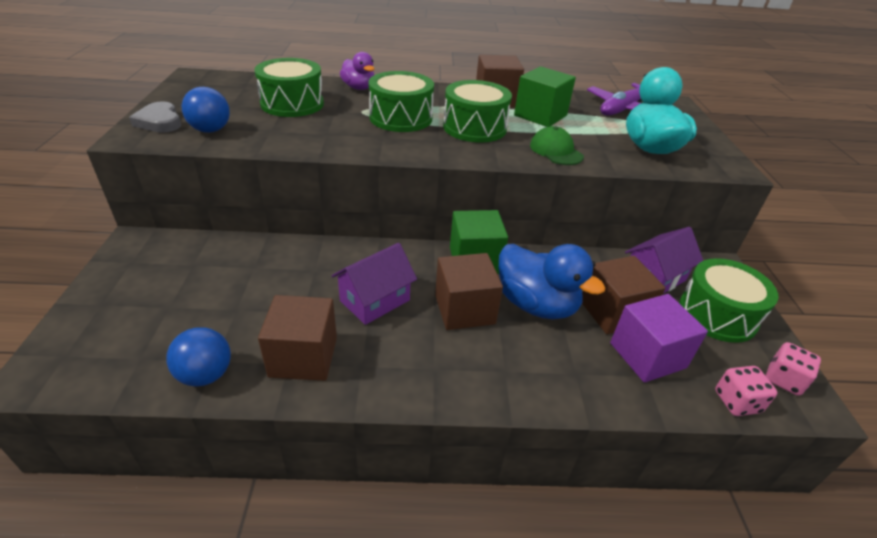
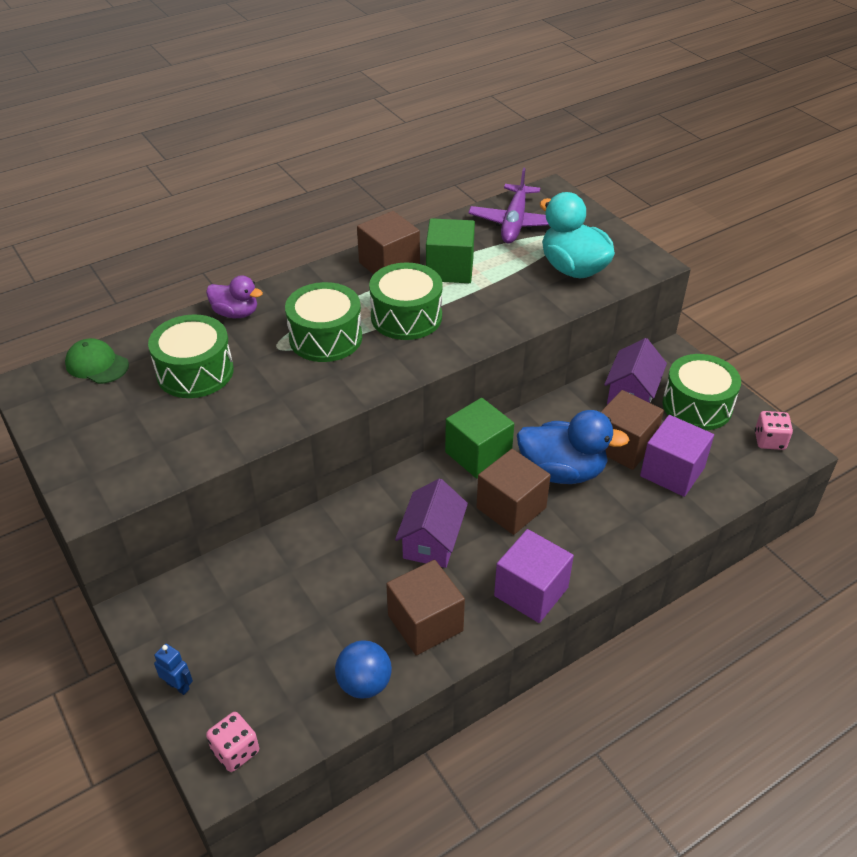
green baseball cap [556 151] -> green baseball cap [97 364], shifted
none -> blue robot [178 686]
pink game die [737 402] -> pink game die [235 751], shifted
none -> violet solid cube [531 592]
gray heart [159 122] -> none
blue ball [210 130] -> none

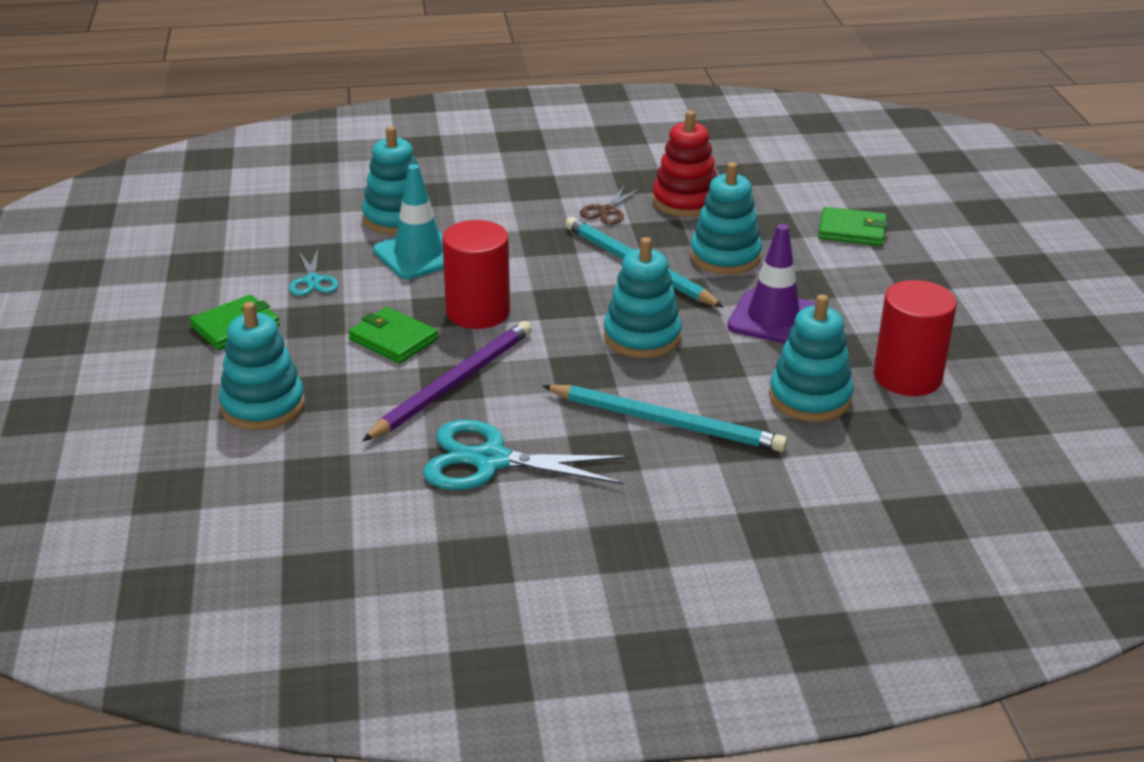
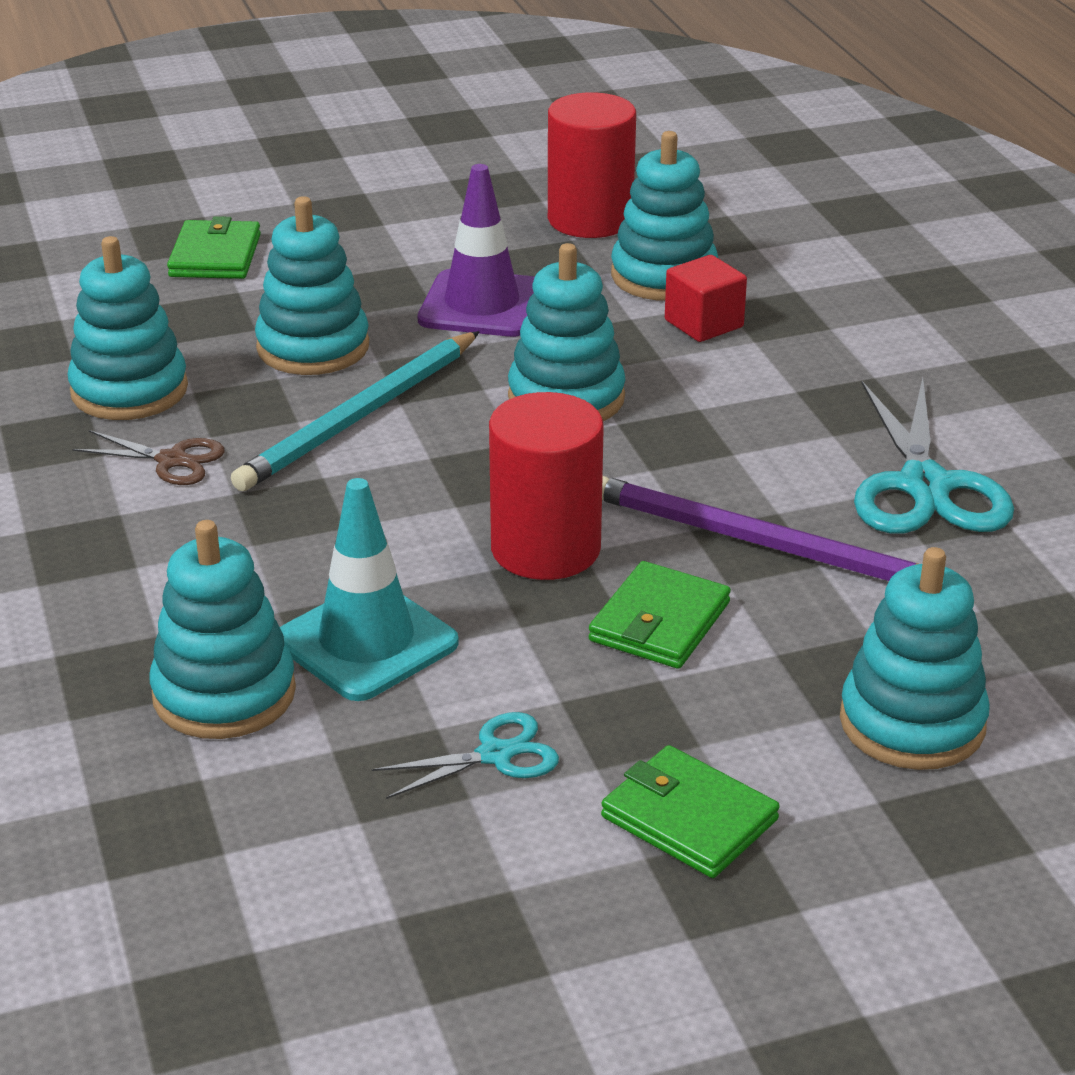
red stacking rings [685 201] -> aqua stacking rings [129 390]
none -> red solid cube [704 323]
aqua lead pencil [666 422] -> none

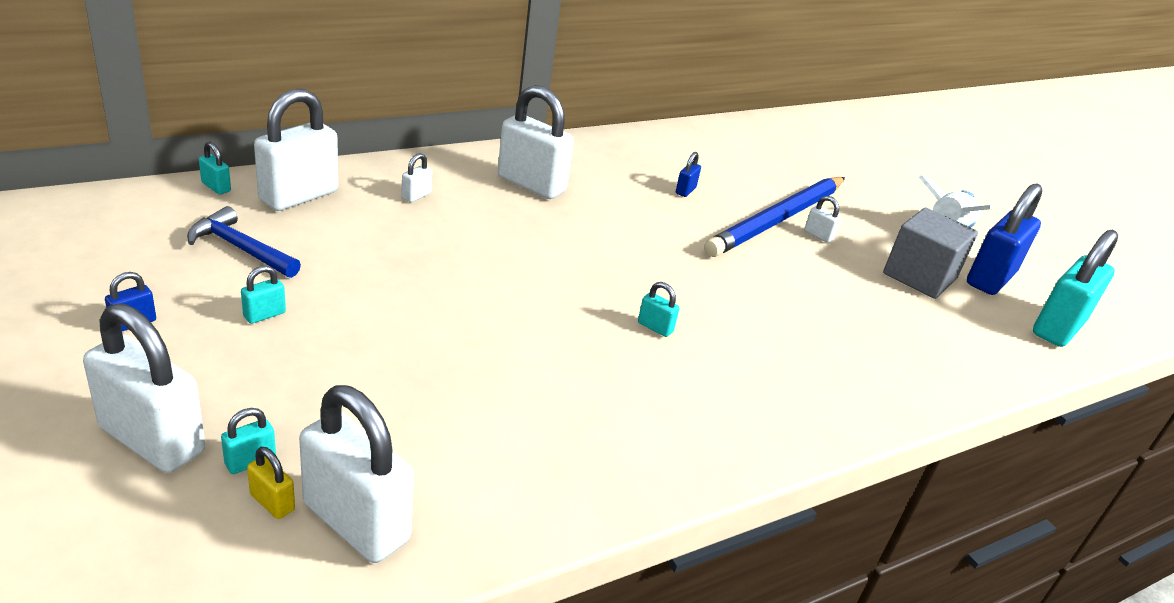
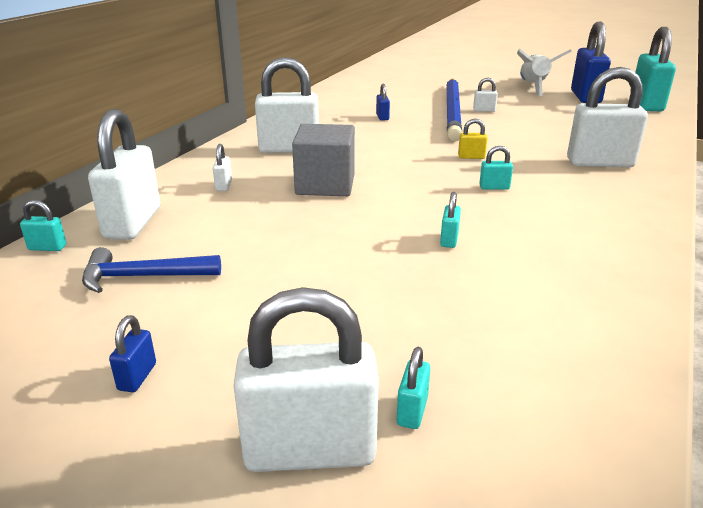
gray solid cube [919 276] -> gray solid cube [325 184], shifted
aqua lock [264 315] -> aqua lock [449 240], shifted
bright yellow lock [272 502] -> bright yellow lock [471 157], shifted
pure white lock [356 522] -> pure white lock [600 163], shifted

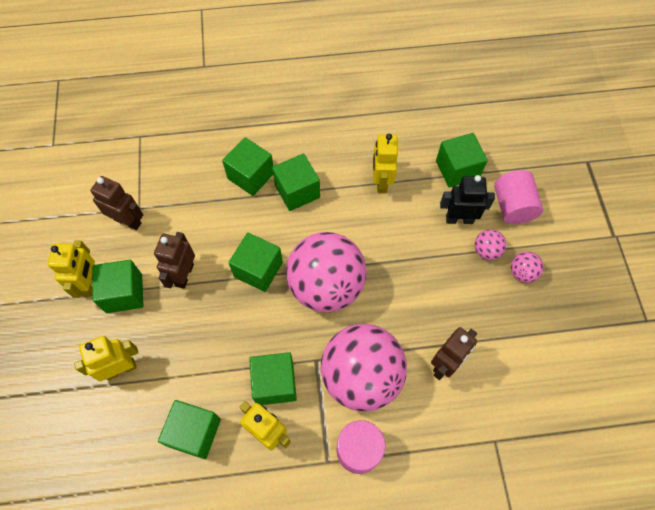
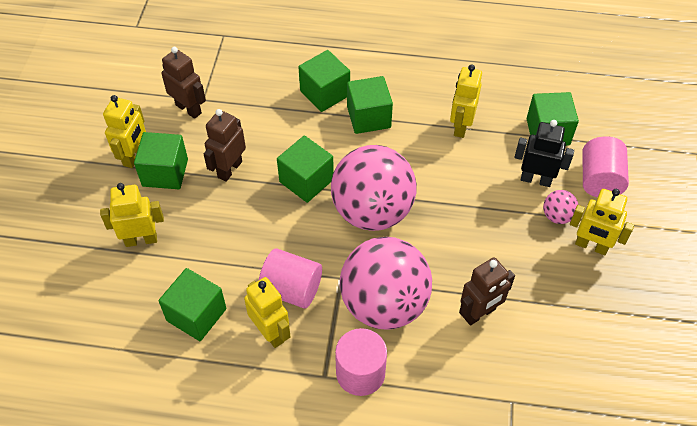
green solid cube [275 383] -> pink solid cylinder [291 289]
pink ball [522 273] -> bright yellow robot [591 246]

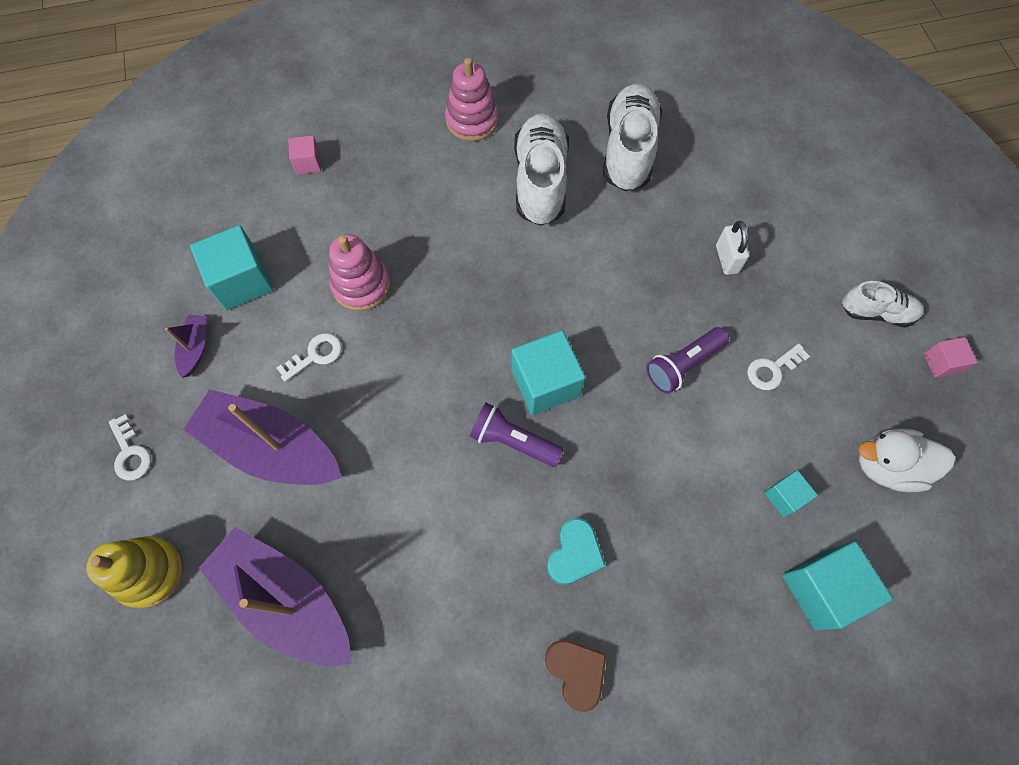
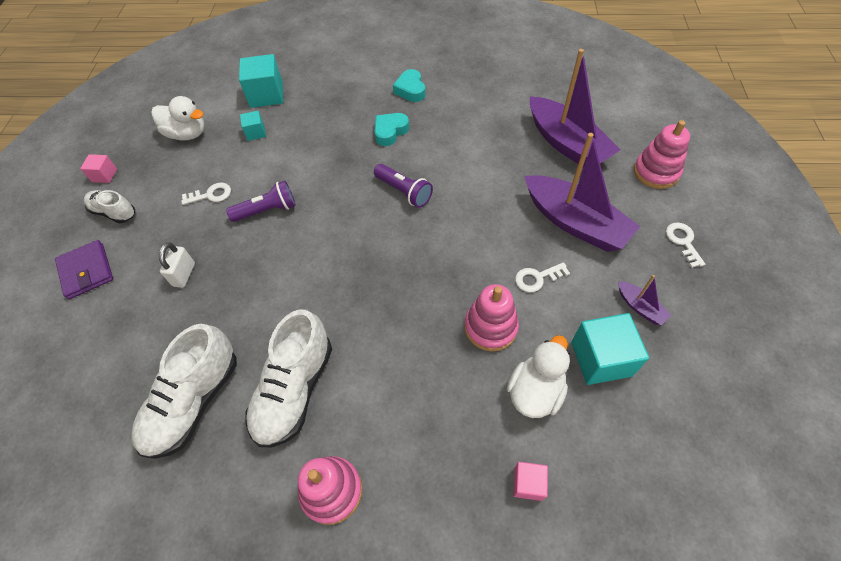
none -> violet card wallet [86 271]
russet heart [576 671] -> aqua heart [410 90]
none -> pure white duck [535 391]
violet boat [196 348] -> violet boat [640 307], 60 degrees counterclockwise
bright yellow stacking rings [150 572] -> pink stacking rings [656 172]
aqua solid cube [545 383] -> none

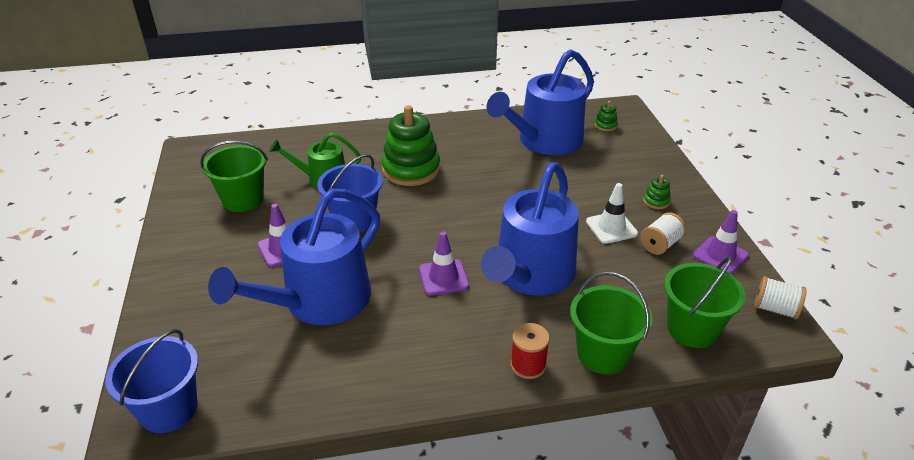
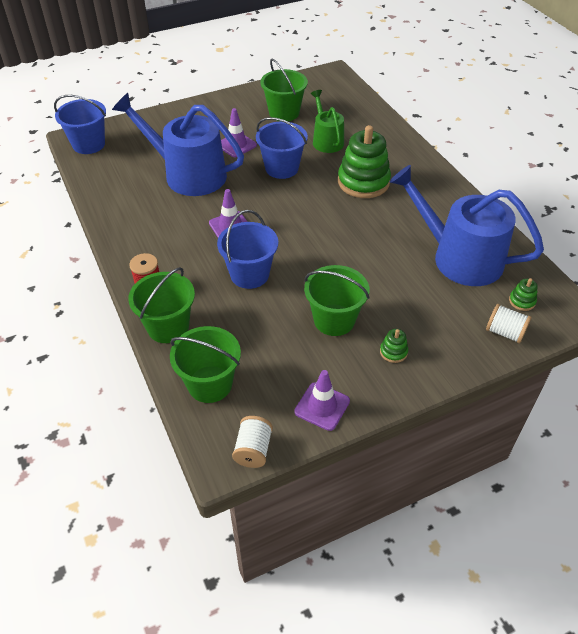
blue watering pot [531 274] -> blue pail [249 274]
pure white safety cone [611 228] -> green pail [334 320]
pure white spool [660 244] -> pure white spool [504 332], shifted

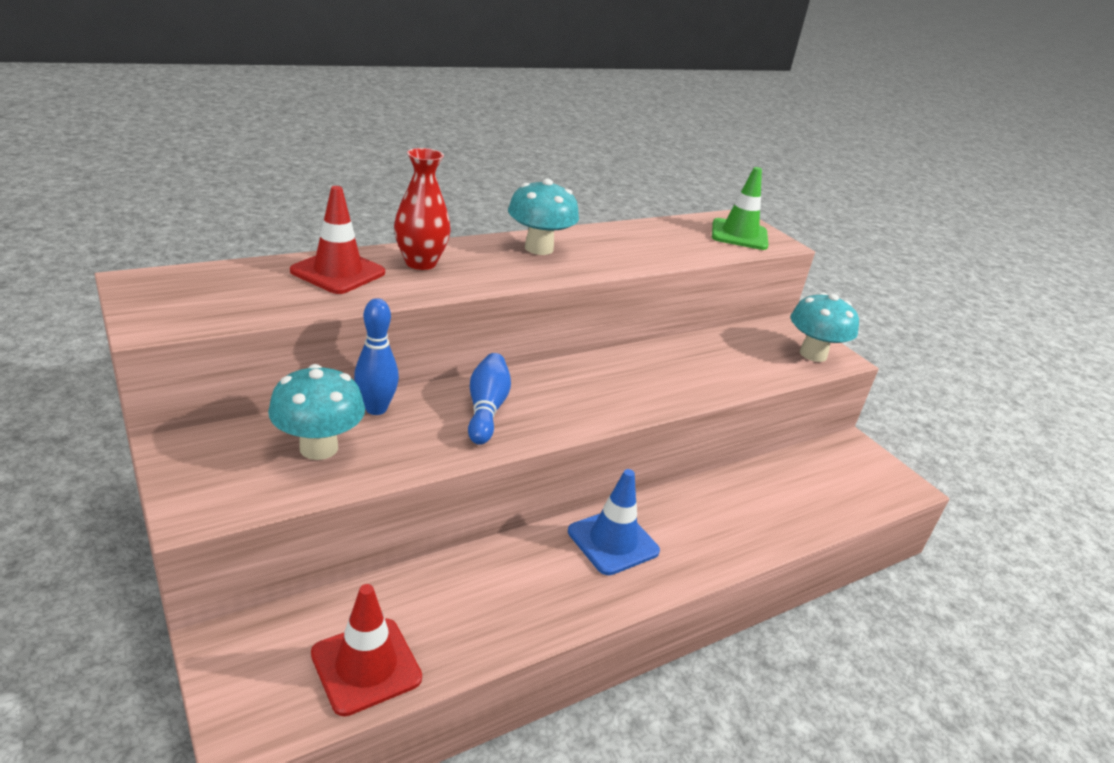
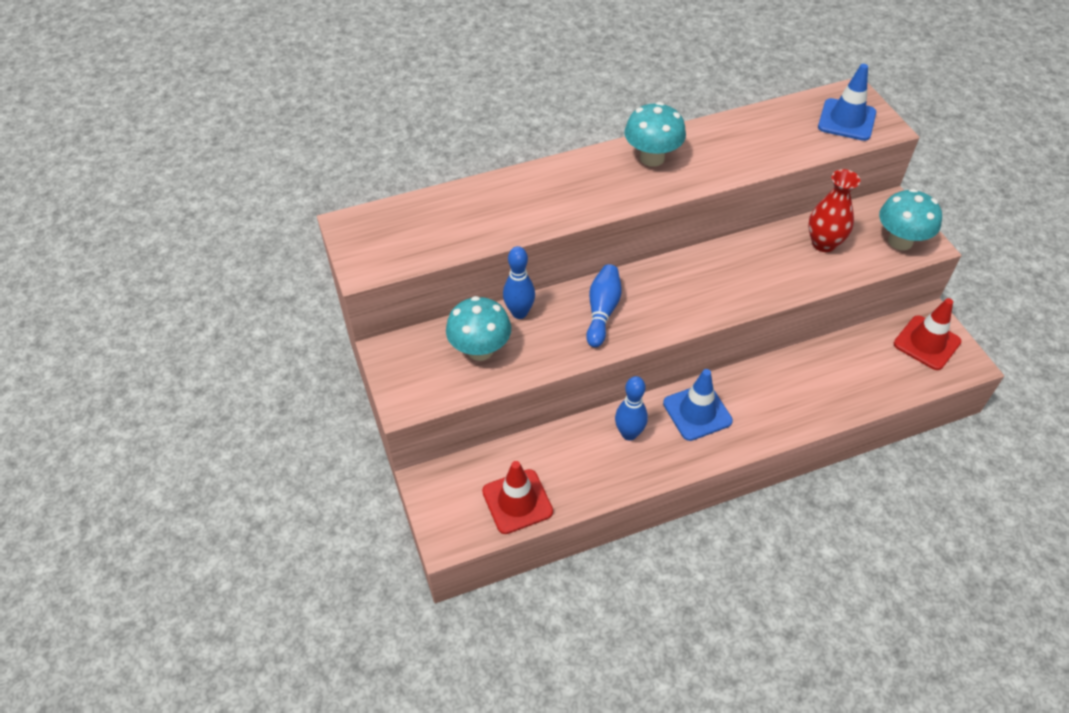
none -> blue skittle [629 433]
red vase [420 263] -> red vase [823 243], shifted
green safety cone [739 235] -> blue safety cone [846 120]
red safety cone [338 272] -> red safety cone [927 343], shifted

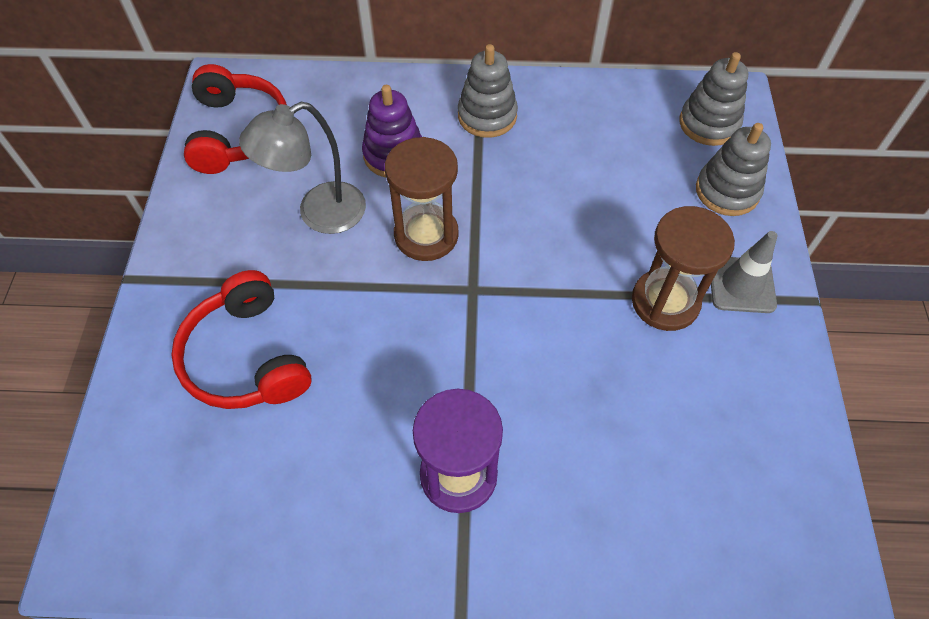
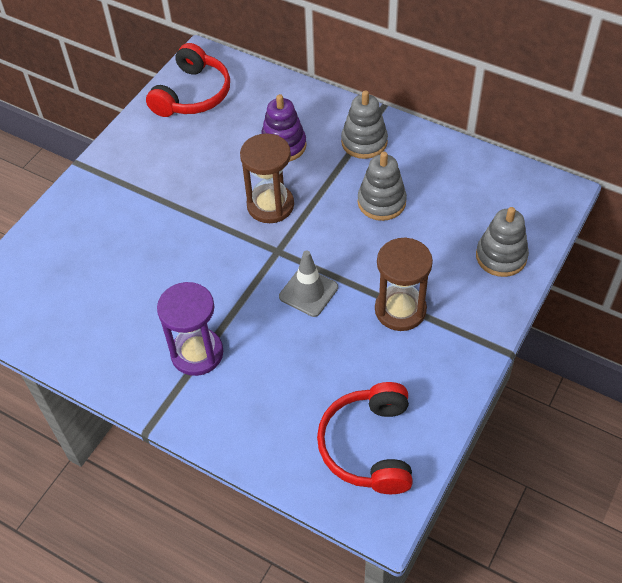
gray safety cone [741 285] -> gray safety cone [308 292], shifted
red headset [246 357] -> red headset [368 446], shifted
gray stacking rings [709 123] -> gray stacking rings [381 202], shifted
gray lamp [319 214] -> none

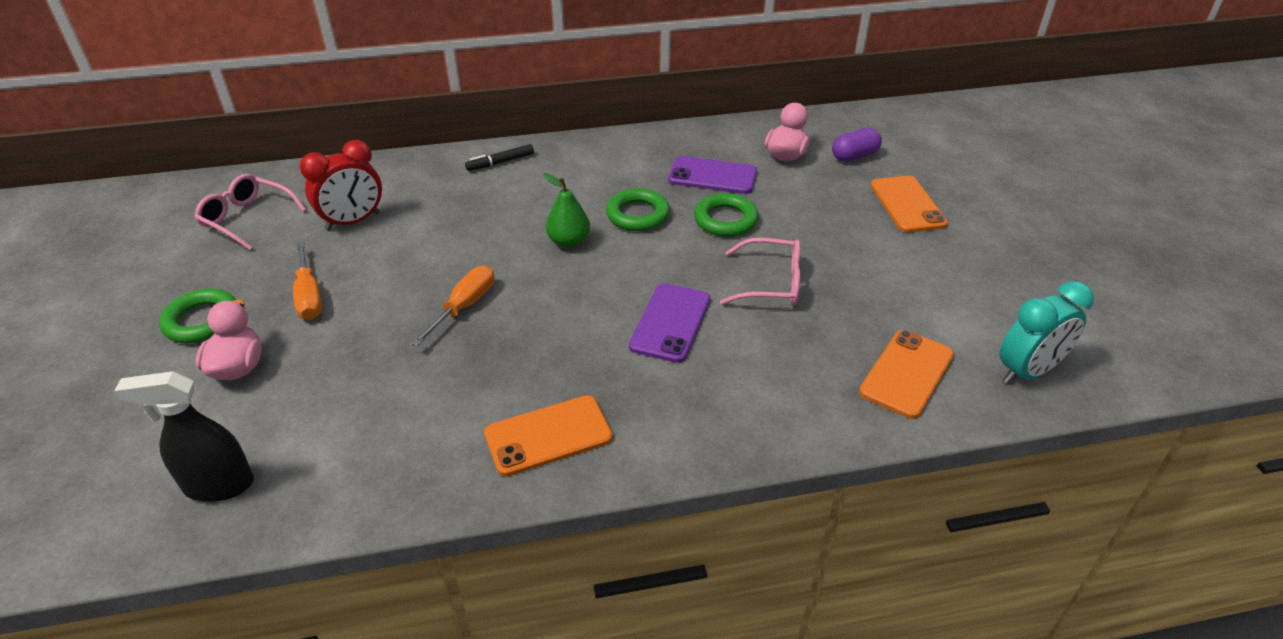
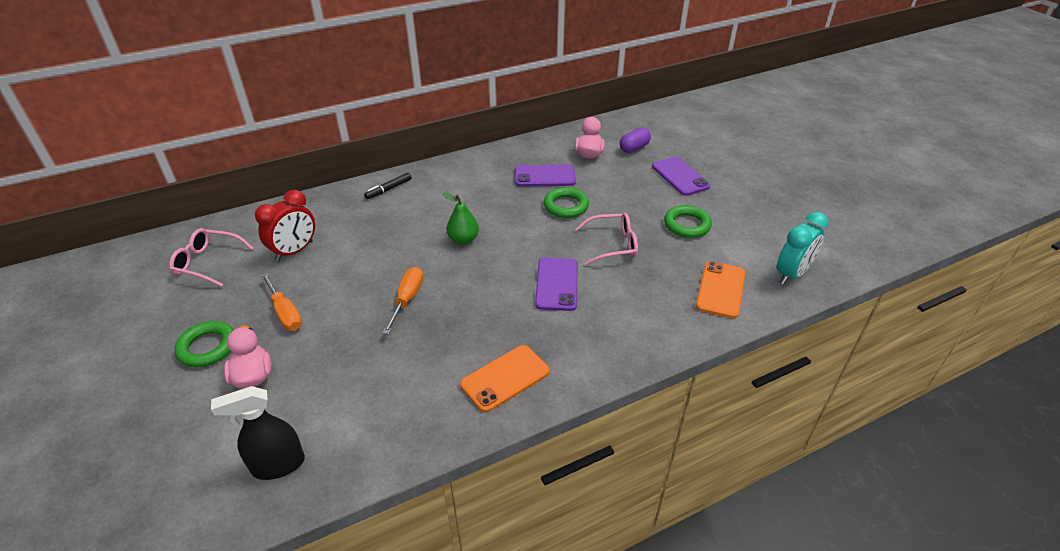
orange phone [907 204] -> violet phone [680 176]
green hoop [638 215] -> green hoop [687 225], shifted

